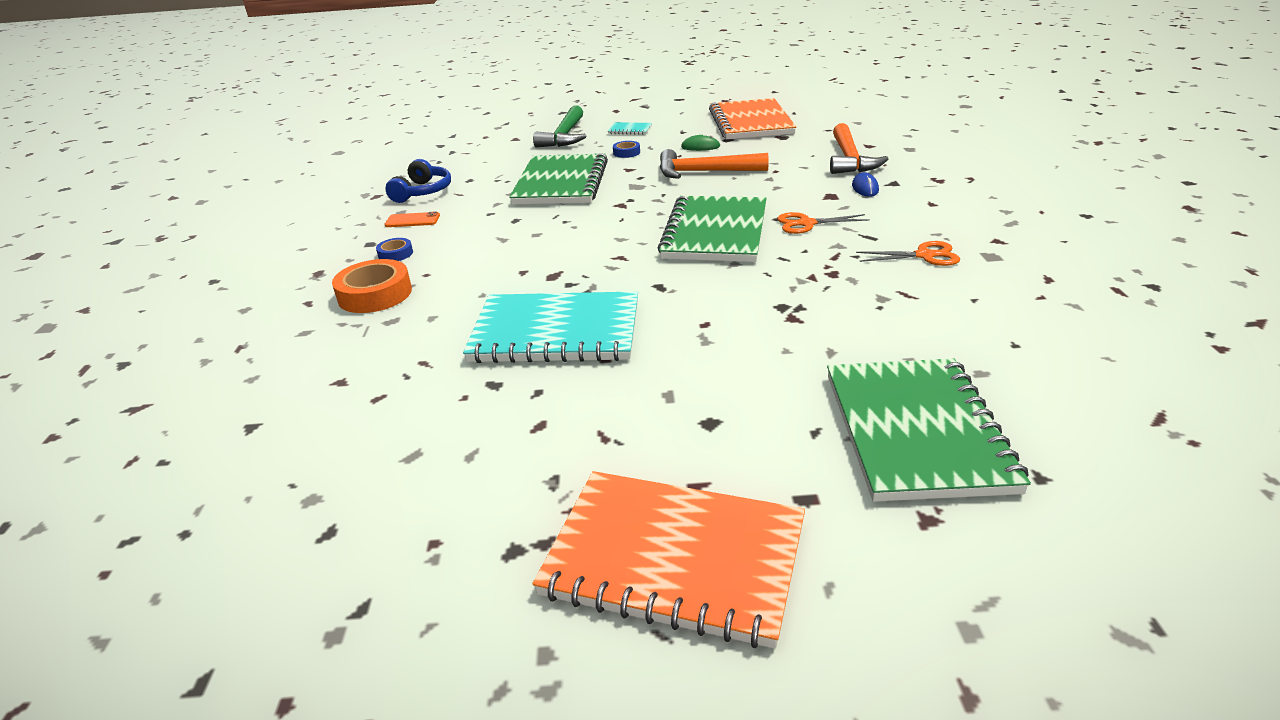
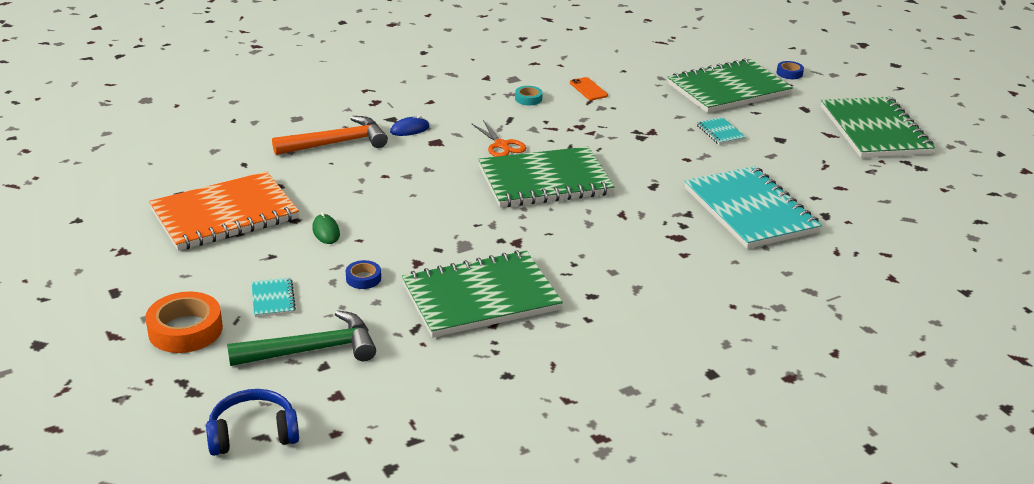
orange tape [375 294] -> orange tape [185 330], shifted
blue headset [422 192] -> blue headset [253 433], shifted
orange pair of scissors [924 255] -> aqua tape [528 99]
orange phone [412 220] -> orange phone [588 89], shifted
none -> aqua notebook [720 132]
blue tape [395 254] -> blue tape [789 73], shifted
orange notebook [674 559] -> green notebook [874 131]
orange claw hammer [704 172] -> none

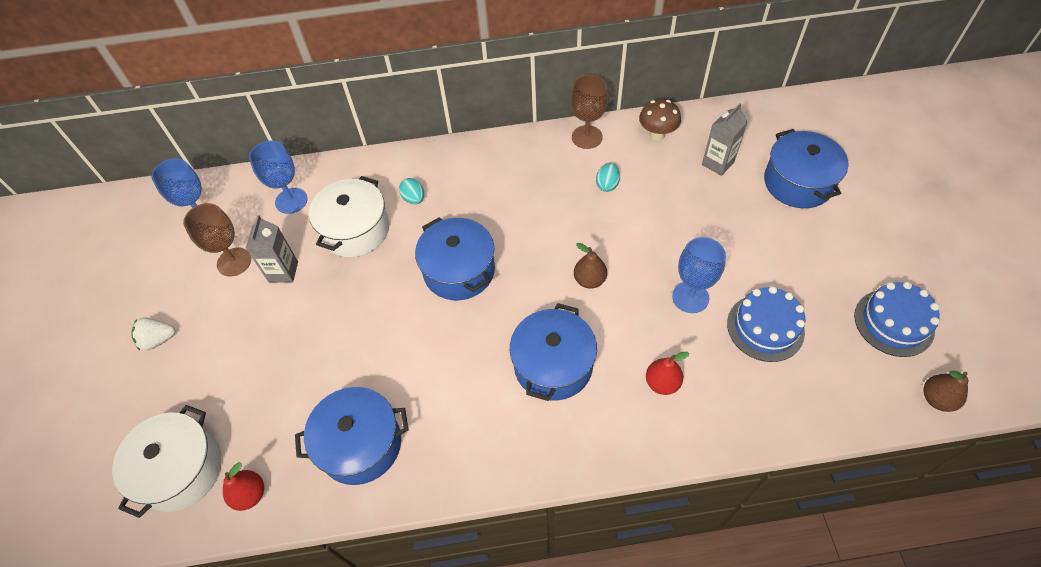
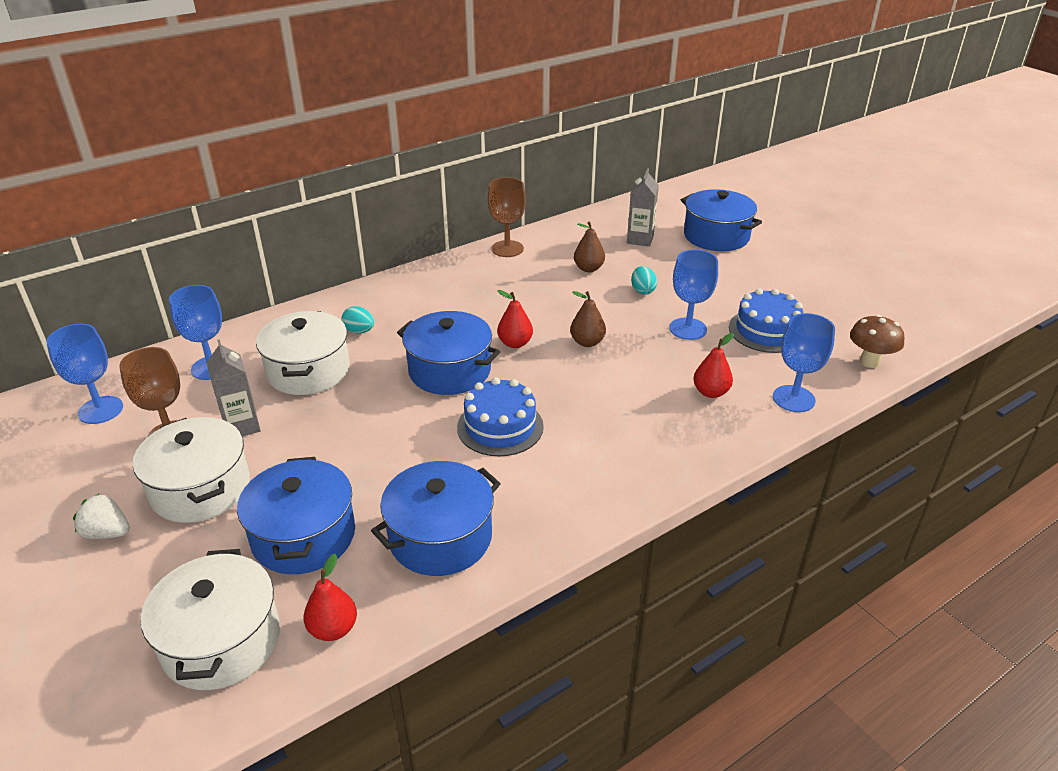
pure white berry [158 340] -> pure white berry [107 533], 60 degrees clockwise
none -> pure white stockpot [200 489]
blue stockpot [553 365] -> blue stockpot [303 536], shifted
blue cake [893 322] -> blue cake [500 427], shifted
none -> red pear [515 343]
russet pear [937 399] -> russet pear [588 268], shifted
aqua egg shape [607 184] -> aqua egg shape [642 290], shifted
none -> blue wine glass [793 399]
russet mushroom [657 135] -> russet mushroom [869 362], shifted

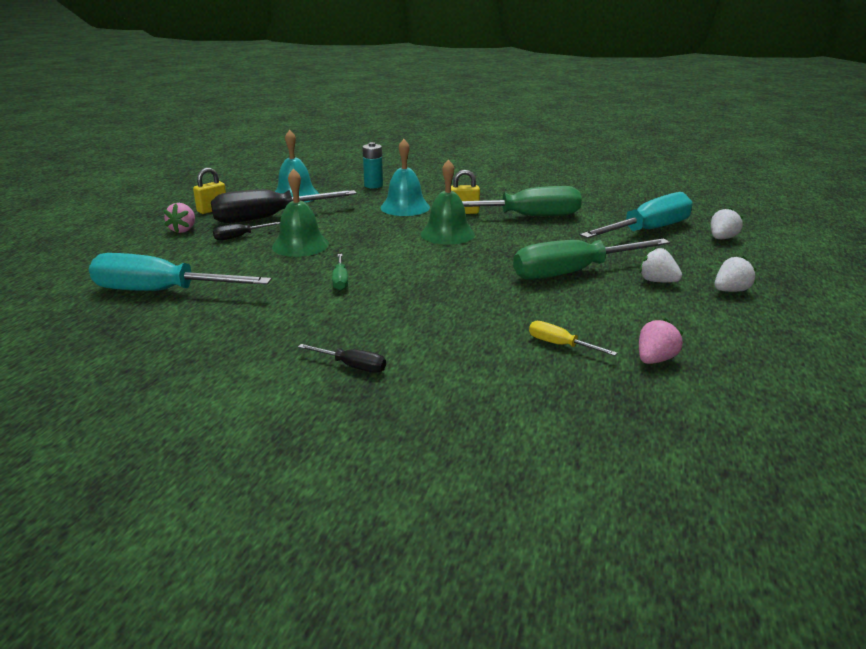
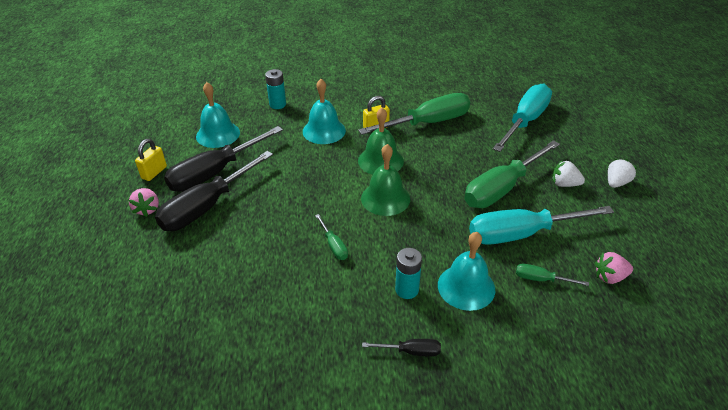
black hand screwdriver [239 237] -> black hand screwdriver [207 207], x2.28
green bell [300 245] -> green bell [385 198], shifted
none -> aqua AA battery [407 290]
none -> aqua bell [466 287]
aqua hand screwdriver [161 292] -> aqua hand screwdriver [521 234], shifted
bright yellow hand screwdriver [560 345] -> green hand screwdriver [541 279]
pink berry [655 360] -> pink berry [610 277], 120 degrees counterclockwise
pure white berry [722 238] -> none

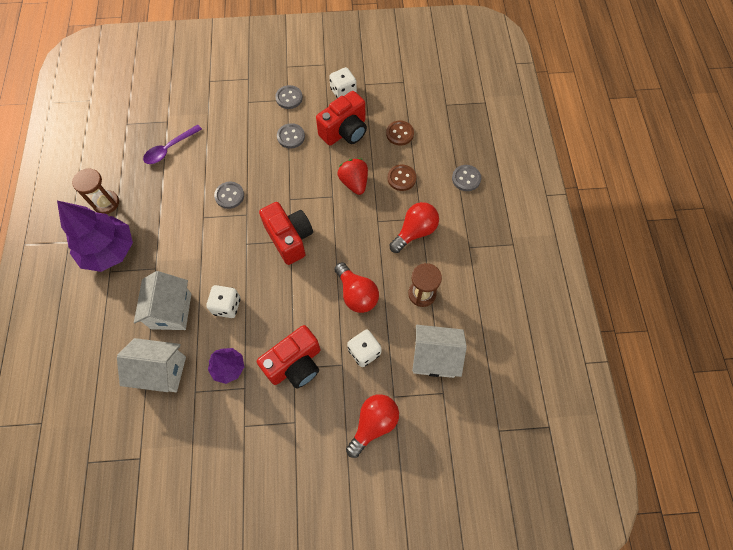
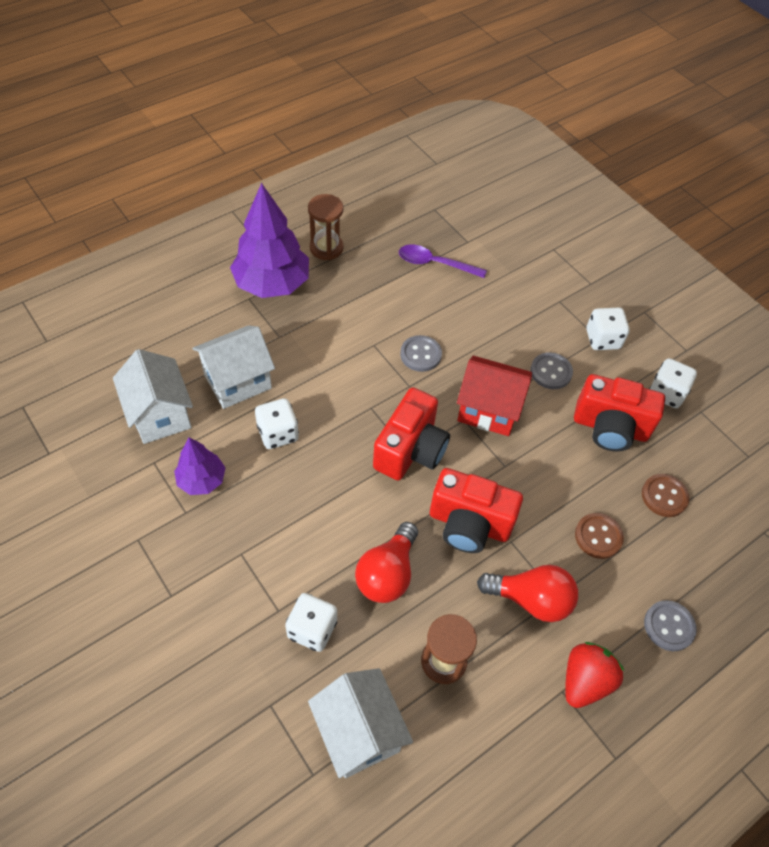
red camera [295 364] -> red camera [469 524], shifted
none -> red cottage [488 410]
red berry [354 182] -> red berry [585 681], shifted
gray button [289 98] -> pure white game die [603 339]
red bulb [373 424] -> none

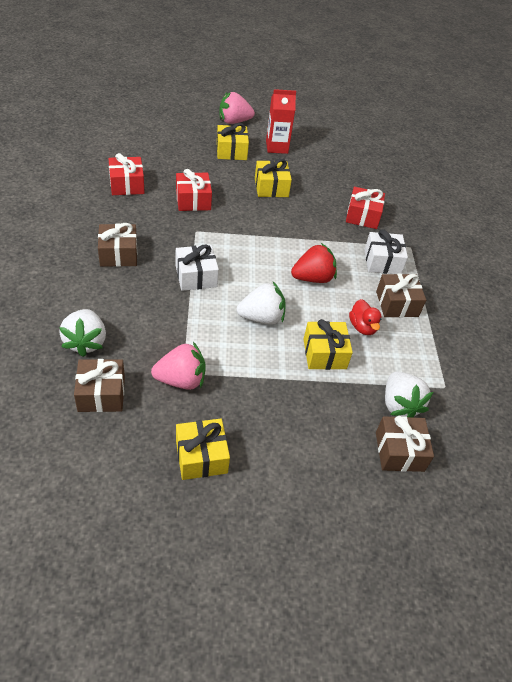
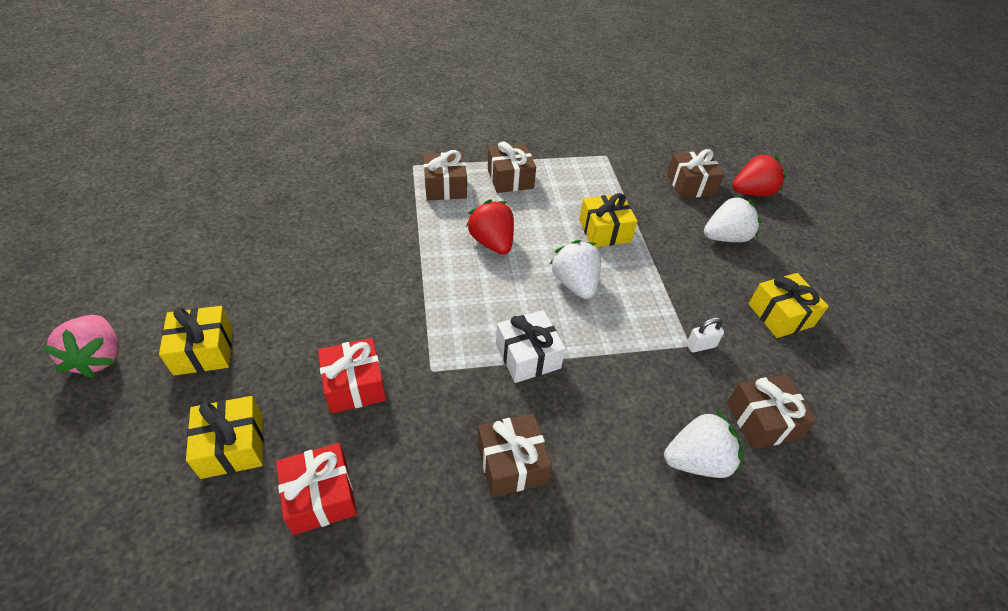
bright yellow wrapped gift [271 187] -> bright yellow wrapped gift [232 446], shifted
pure white wrapped gift [382 261] -> russet wrapped gift [445 187]
pink berry [181 380] -> pure white lock [700 345]
pure white berry [399 405] -> pure white berry [726 237], shifted
none -> red berry [752 192]
red juice carton [277 147] -> none
red wrapped gift [362 216] -> none
red duck [362 327] -> none

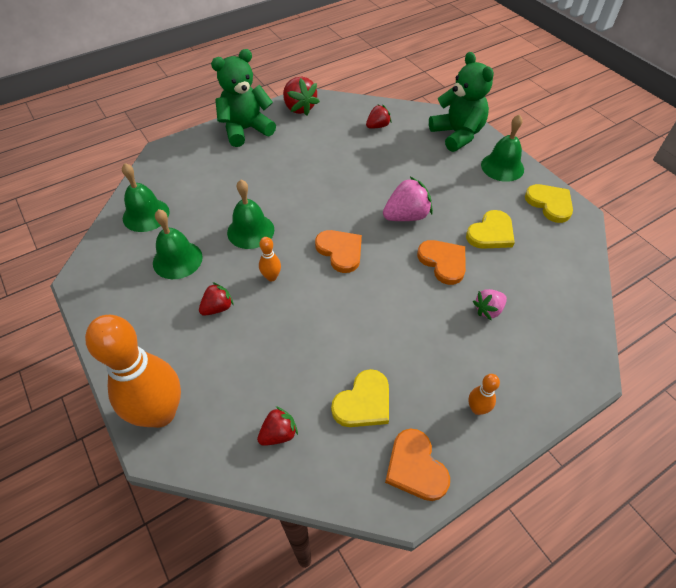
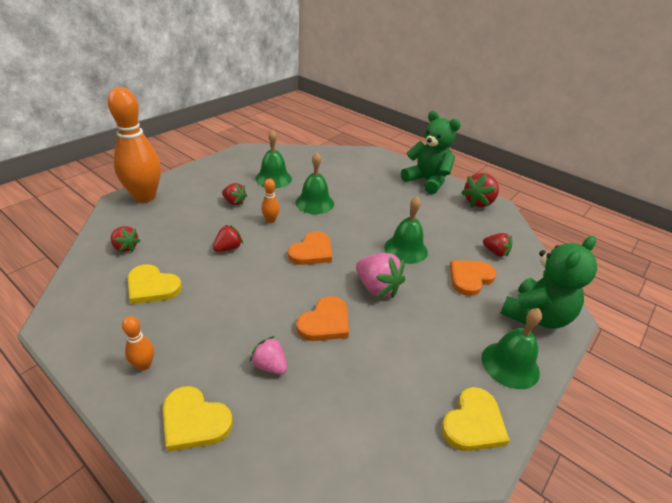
bright yellow heart [491 233] -> bright yellow heart [194 421], shifted
none -> red berry [228 248]
green bell [146 215] -> green bell [406 249], shifted
orange heart [415 467] -> orange heart [470 278], shifted

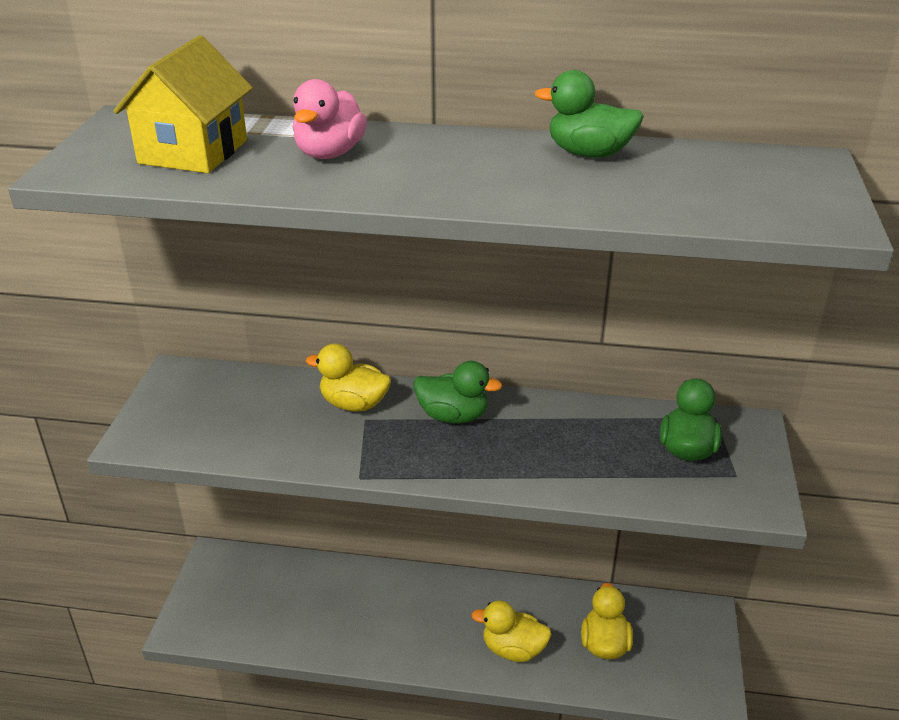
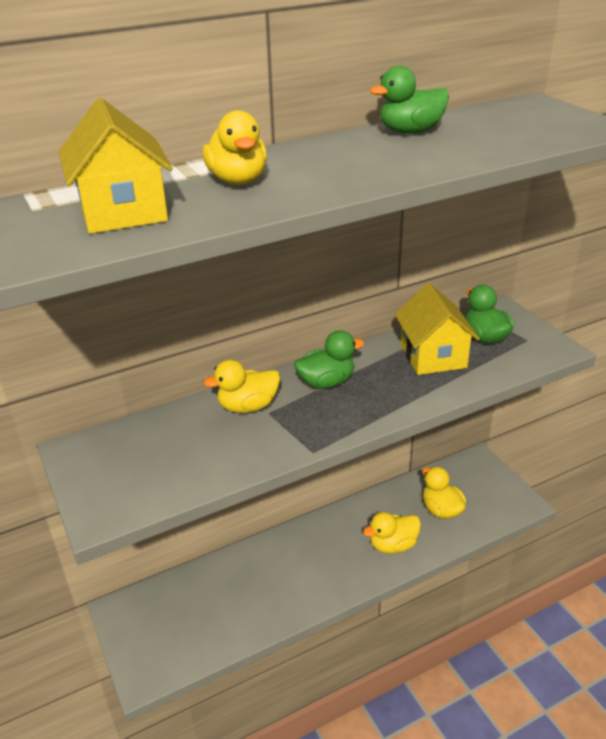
pink duck [329 153] -> bright yellow duck [238 180]
none -> bright yellow cottage [433 356]

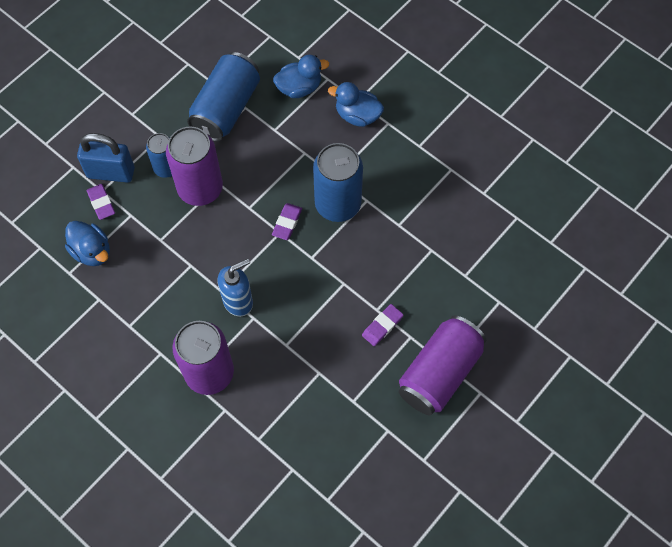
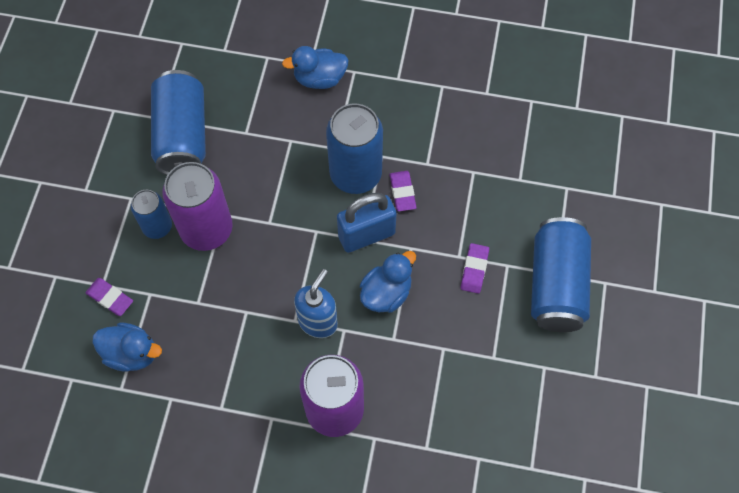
blue lock [111 173] -> blue lock [366 235], shifted
blue duck [299 88] -> blue duck [386 293], shifted
violet eraser [287 223] -> violet eraser [402 192], shifted
violet tin [439 373] -> blue tin [556 285]

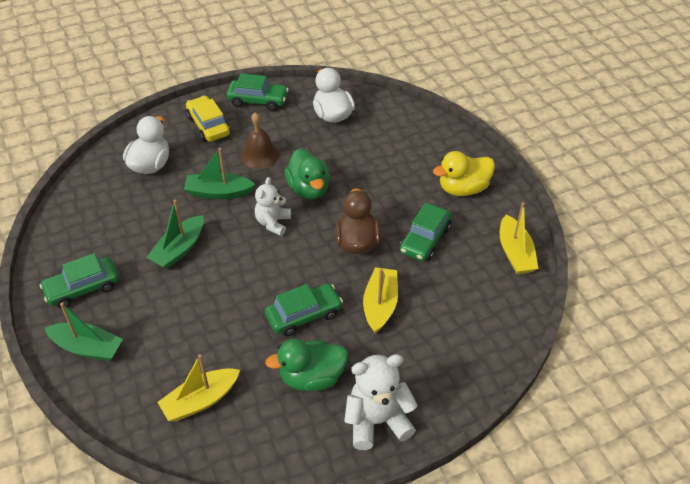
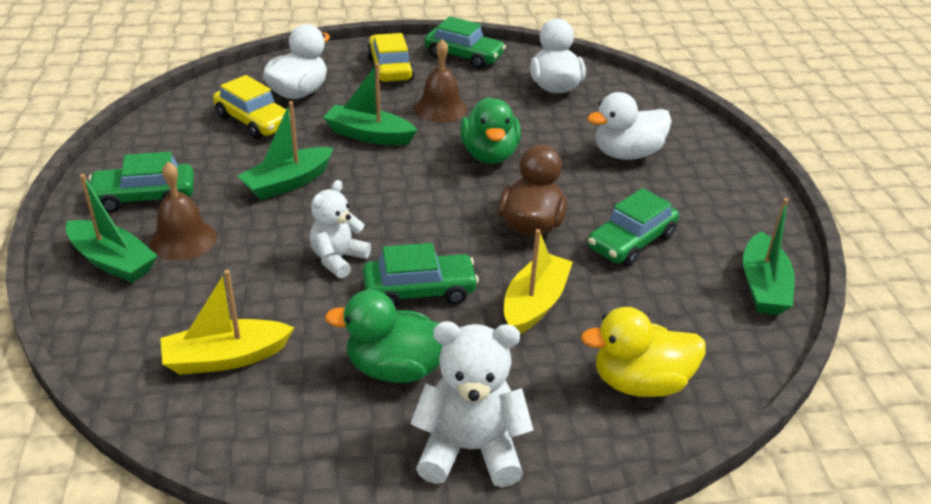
none -> russet bell [183 239]
none -> bright yellow toy car [254 121]
pure white teddy [273 223] -> pure white teddy [338 259], shifted
bright yellow duck [463 188] -> bright yellow duck [640 383], shifted
none -> pure white duck [626 154]
bright yellow boat [515 253] -> green boat [763 286]

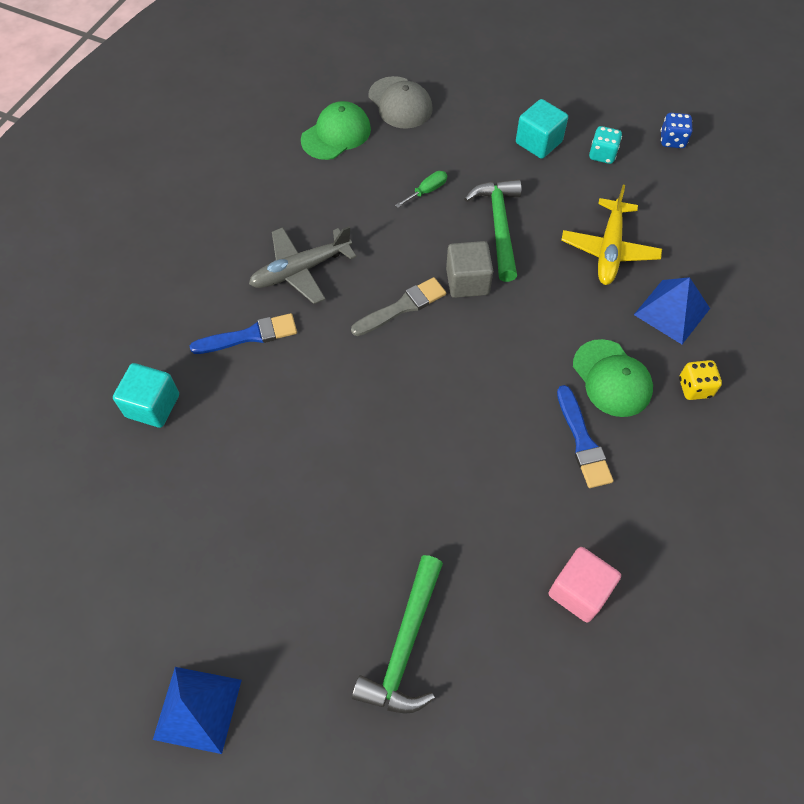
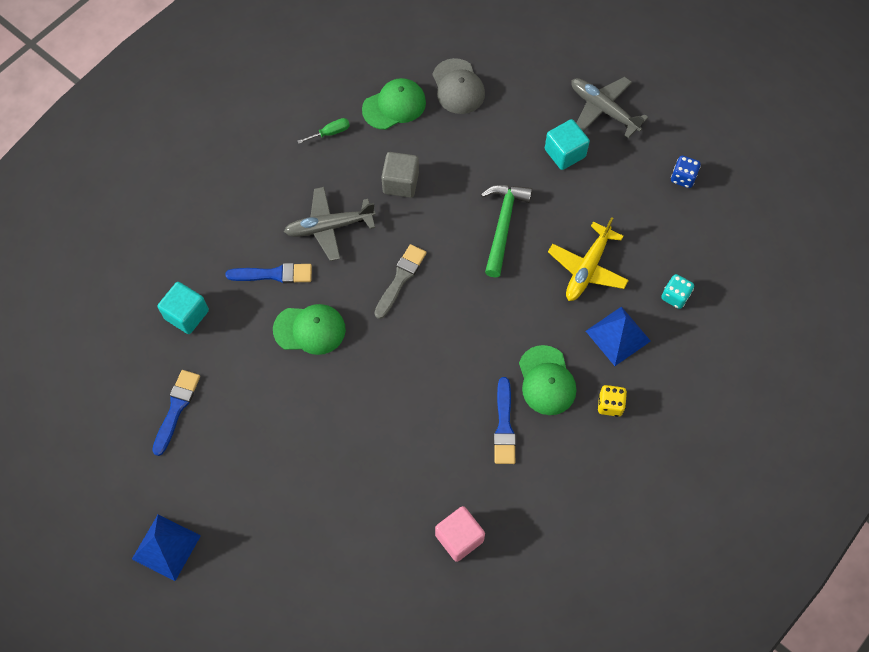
none -> blue paint brush [176 408]
none -> green baseball cap [310 329]
green hand screwdriver [427 191] -> green hand screwdriver [330 133], shifted
gray paint brush [402 307] -> gray paint brush [400 279], 45 degrees counterclockwise
gray solid cube [467 281] -> gray solid cube [400 183], shifted
none -> gray aeroplane [604 110]
aqua game die [602 155] -> aqua game die [675 296], shifted
green claw hammer [405 645] -> none

